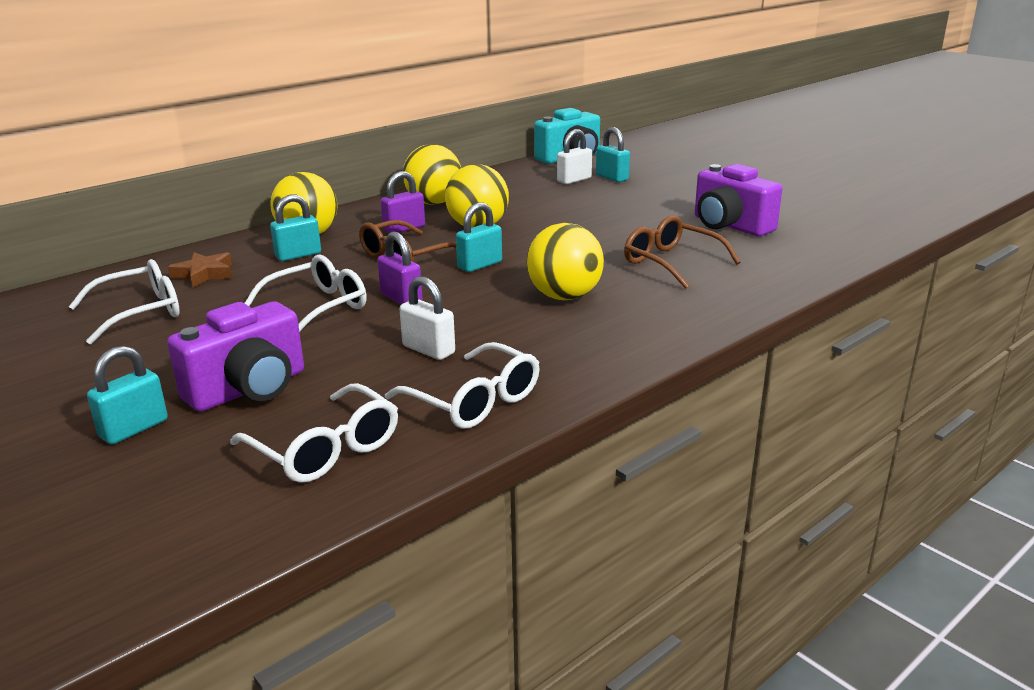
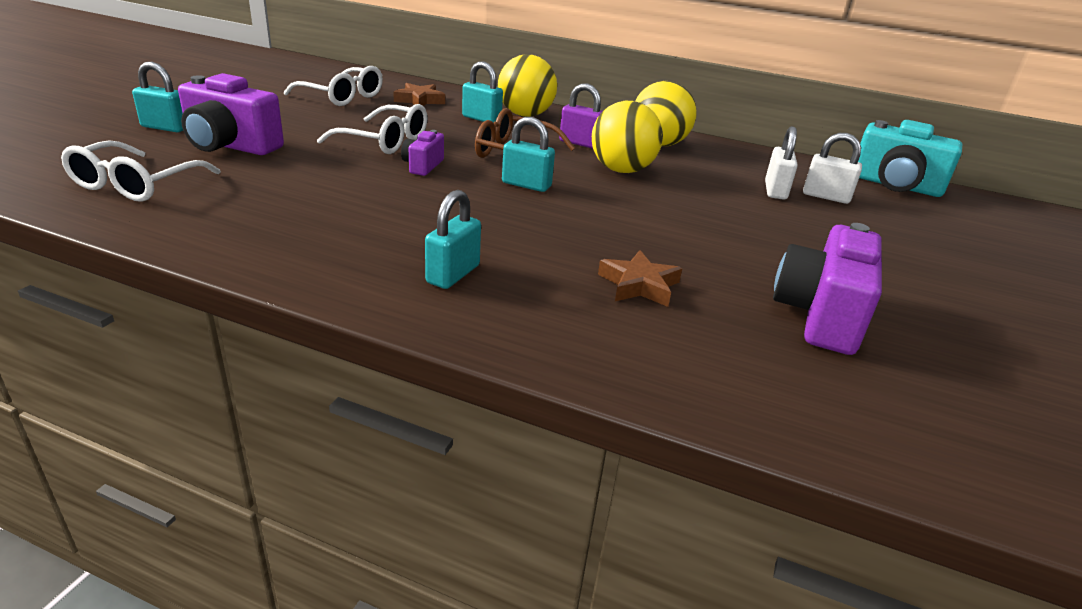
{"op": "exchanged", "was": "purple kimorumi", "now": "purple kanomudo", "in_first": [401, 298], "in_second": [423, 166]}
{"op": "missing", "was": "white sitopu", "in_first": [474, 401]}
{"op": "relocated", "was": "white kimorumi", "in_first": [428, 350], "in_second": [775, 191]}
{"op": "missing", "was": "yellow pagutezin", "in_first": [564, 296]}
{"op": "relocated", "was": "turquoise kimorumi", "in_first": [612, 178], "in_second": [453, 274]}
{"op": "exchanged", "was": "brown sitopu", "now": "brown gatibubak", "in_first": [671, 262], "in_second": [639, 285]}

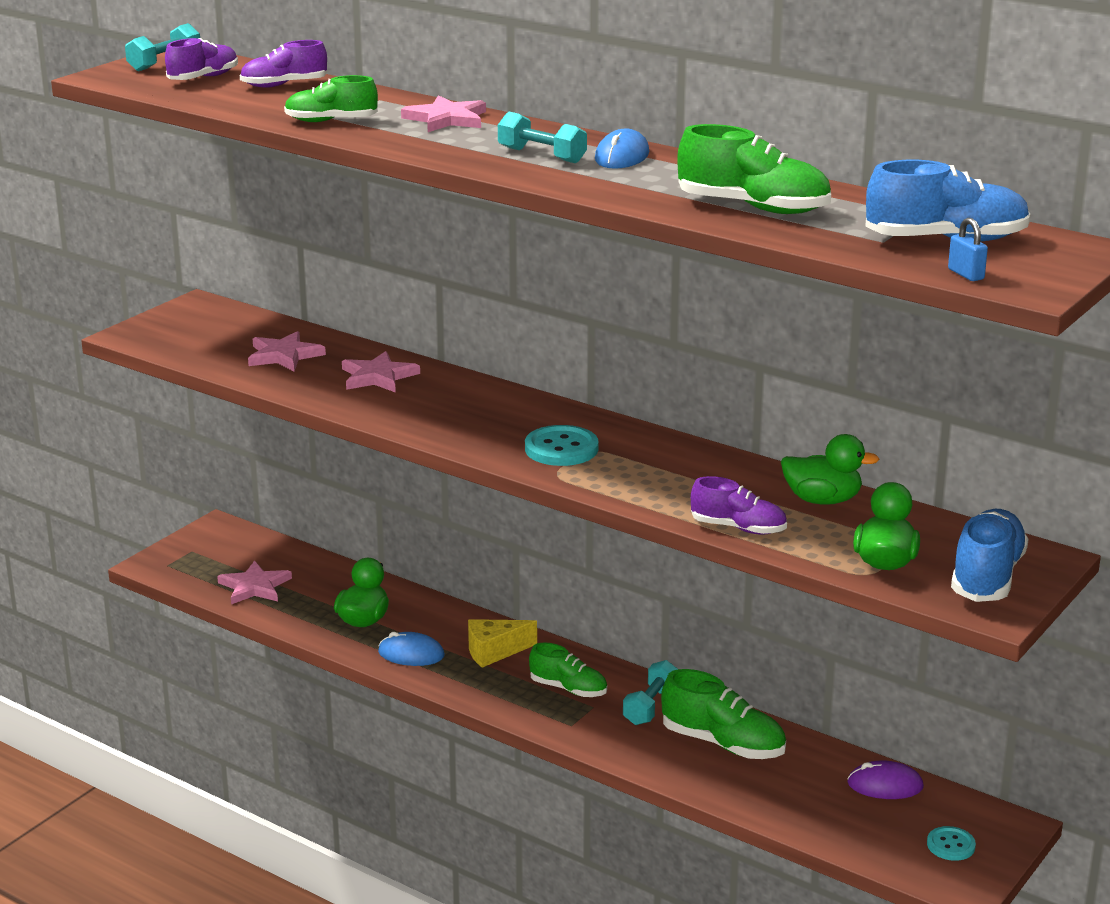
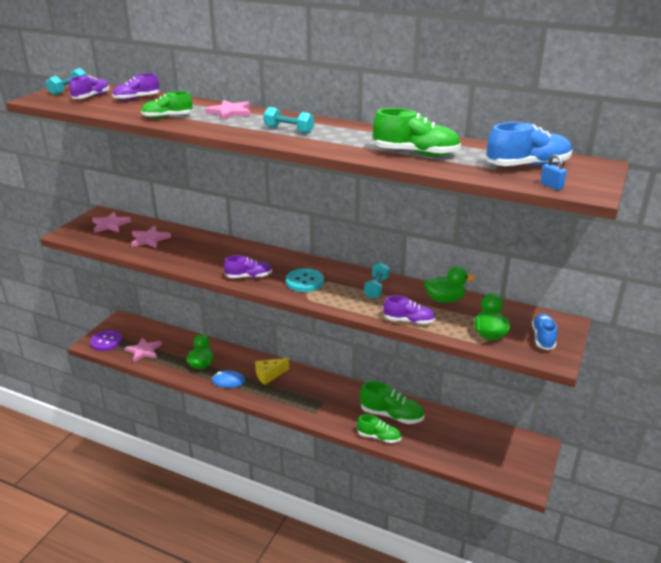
{"op": "relocated", "was": "pink gatibubak", "in_first": [378, 376], "in_second": [110, 224]}
{"op": "relocated", "was": "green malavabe", "in_first": [568, 689], "in_second": [379, 437]}
{"op": "missing", "was": "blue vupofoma", "in_first": [622, 156]}
{"op": "relocated", "was": "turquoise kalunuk", "in_first": [650, 706], "in_second": [376, 288]}
{"op": "missing", "was": "purple vupofoma", "in_first": [885, 785]}
{"op": "missing", "was": "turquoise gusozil", "in_first": [950, 845]}
{"op": "size", "was": "blue malavabe", "in_first": [987, 577], "in_second": [543, 338], "ratio": 0.66}
{"op": "appeared", "now": "purple gusozil", "in_second": [106, 341]}
{"op": "appeared", "now": "purple malavabe", "in_second": [249, 276]}

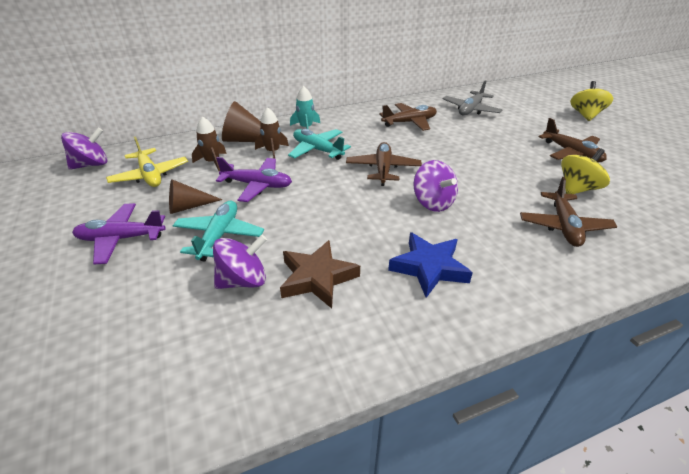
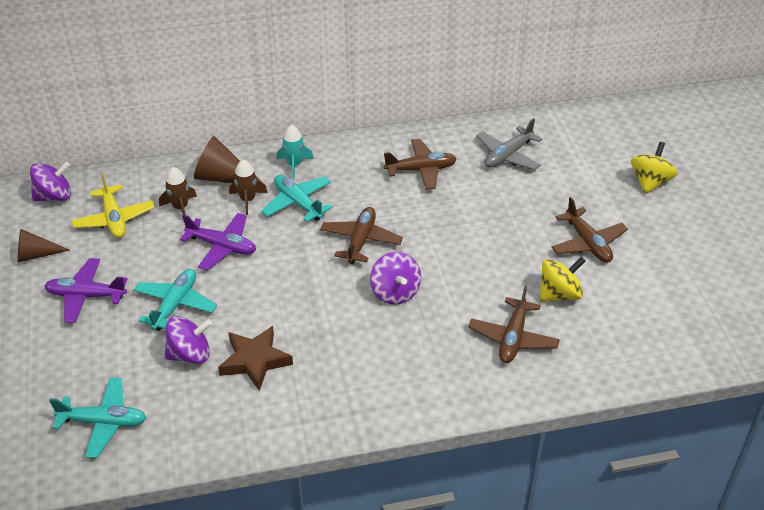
{"op": "relocated", "was": "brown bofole", "in_first": [188, 207], "in_second": [36, 255]}
{"op": "missing", "was": "blue gatibubak", "in_first": [429, 267]}
{"op": "appeared", "now": "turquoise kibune", "in_second": [103, 422]}

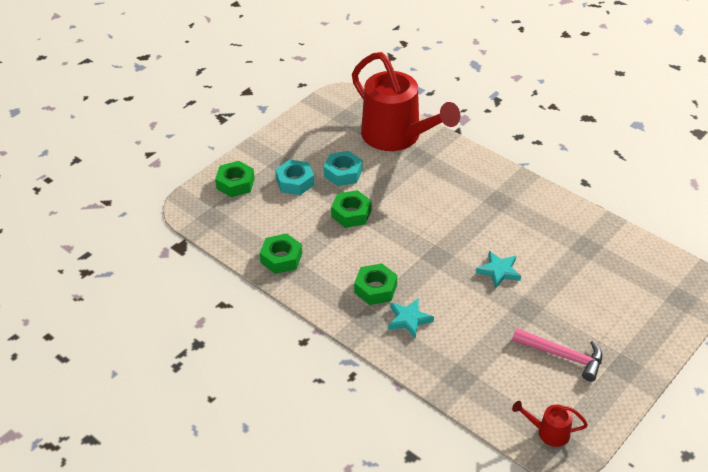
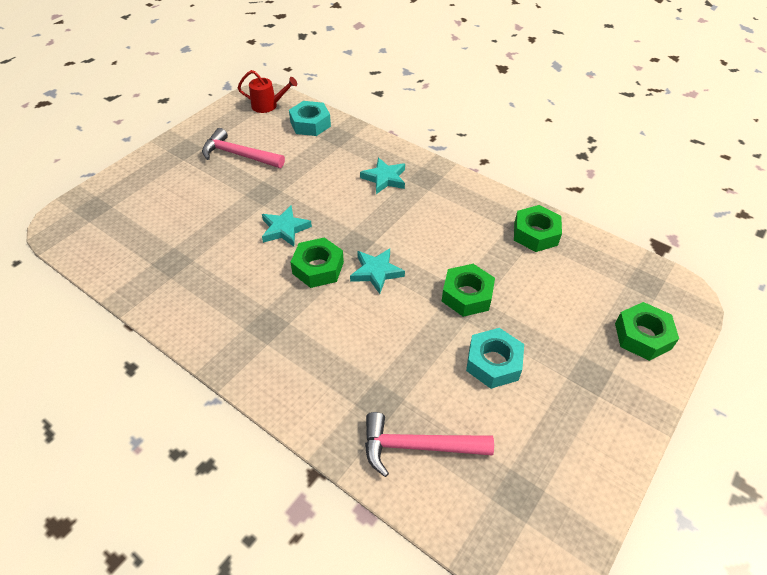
{"op": "relocated", "was": "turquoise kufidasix", "in_first": [295, 182], "in_second": [310, 124]}
{"op": "exchanged", "was": "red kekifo", "now": "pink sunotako", "in_first": [398, 137], "in_second": [417, 446]}
{"op": "relocated", "was": "green kufidasix", "in_first": [375, 289], "in_second": [318, 268]}
{"op": "appeared", "now": "turquoise gatibubak", "in_second": [376, 272]}

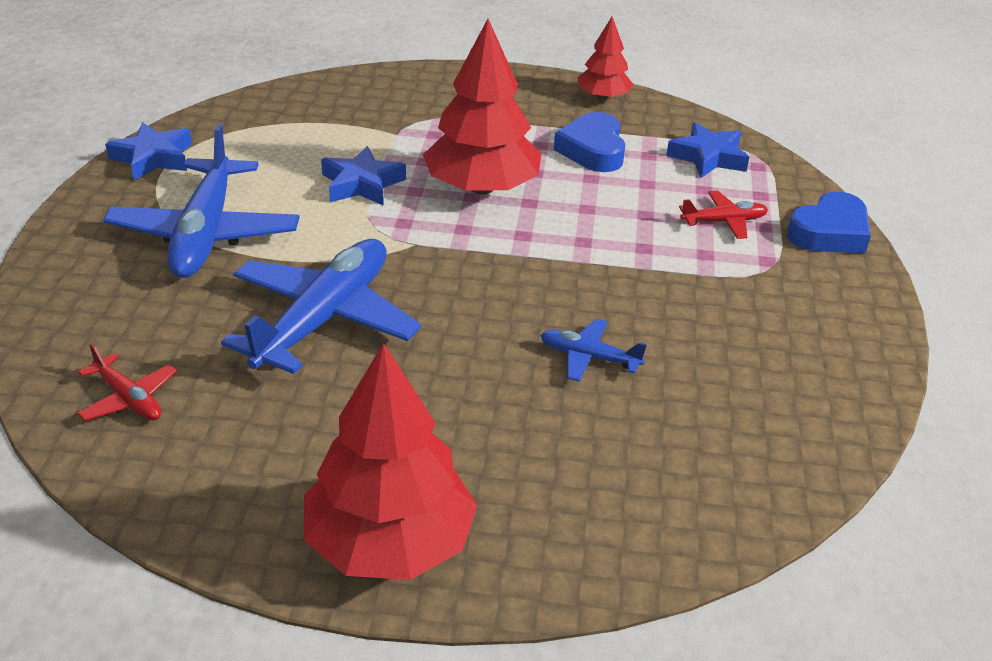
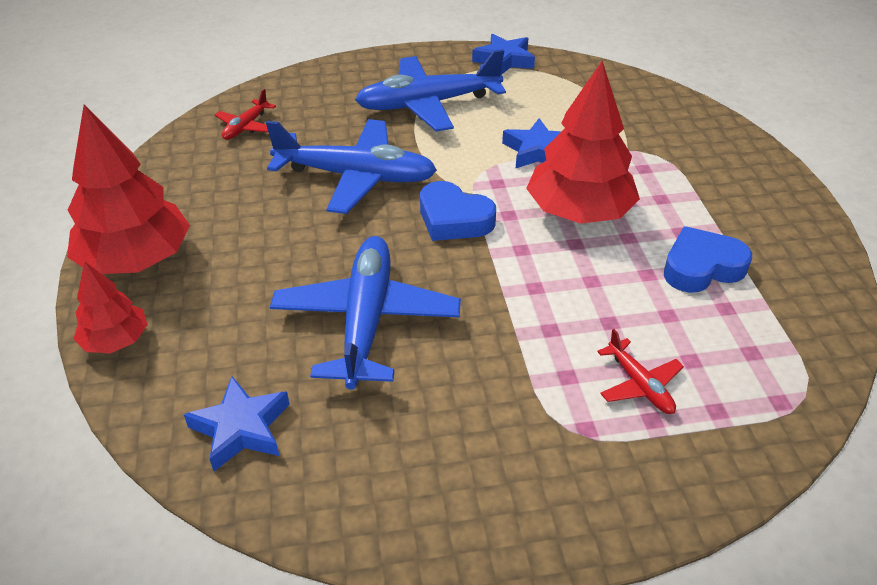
{"op": "size", "was": "blue kibune", "in_first": [588, 357], "in_second": [366, 320], "ratio": 2.14}
{"op": "relocated", "was": "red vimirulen", "in_first": [603, 97], "in_second": [116, 340]}
{"op": "relocated", "was": "blue gatibubak", "in_first": [708, 157], "in_second": [241, 428]}
{"op": "relocated", "was": "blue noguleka", "in_first": [829, 233], "in_second": [454, 219]}

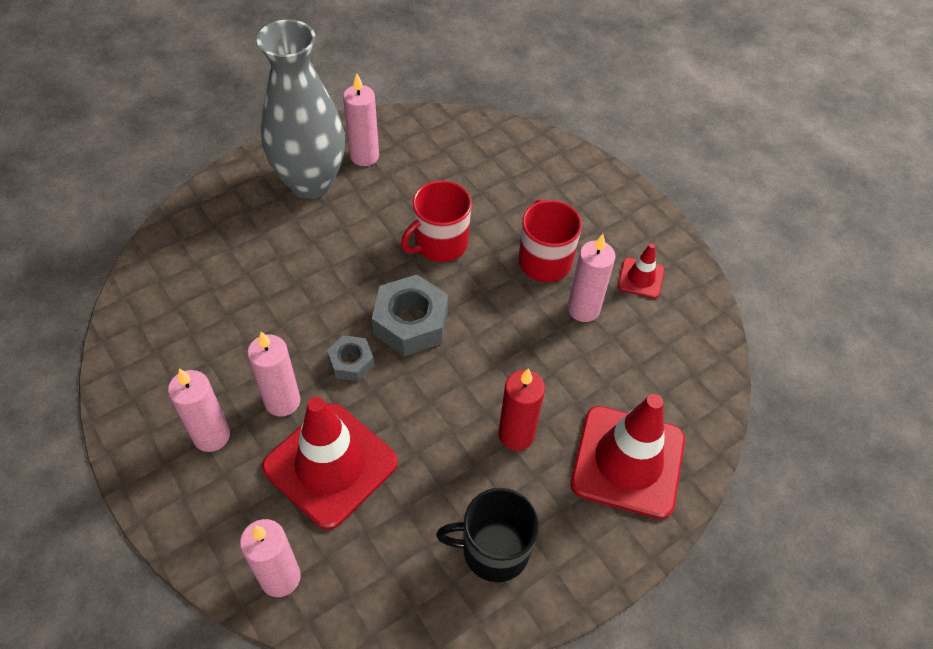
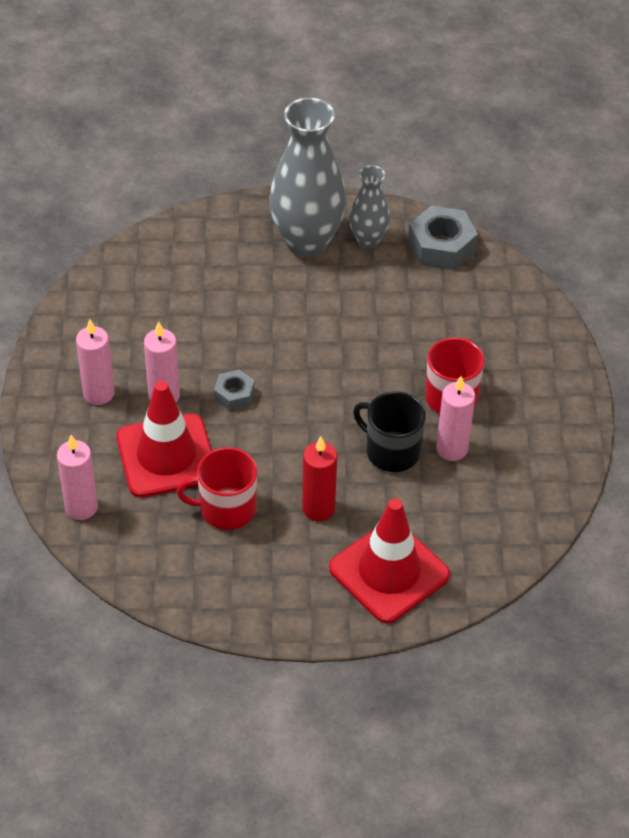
{"op": "exchanged", "was": "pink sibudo", "now": "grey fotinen", "in_first": [364, 156], "in_second": [368, 240]}
{"op": "relocated", "was": "grey kufidasix", "in_first": [411, 322], "in_second": [441, 246]}
{"op": "relocated", "was": "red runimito", "in_first": [440, 243], "in_second": [226, 509]}
{"op": "relocated", "was": "black runimito", "in_first": [494, 550], "in_second": [391, 451]}
{"op": "missing", "was": "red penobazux", "in_first": [640, 278]}

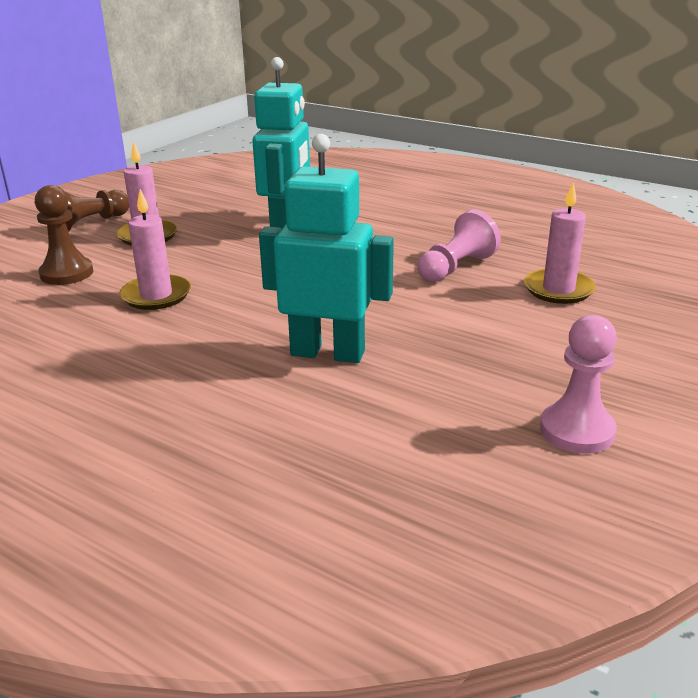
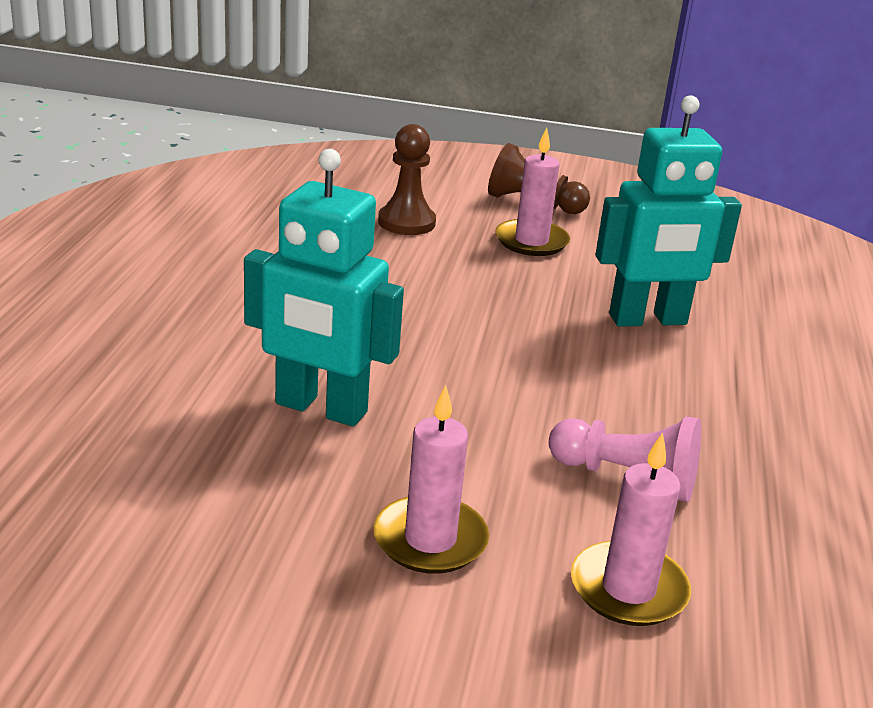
{"op": "relocated", "was": "pink sibudo", "in_first": [156, 295], "in_second": [430, 540]}
{"op": "spun", "was": "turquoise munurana", "in_first": [328, 353], "in_second": [320, 409], "clockwise": 120}
{"op": "missing", "was": "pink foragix", "in_first": [577, 431]}

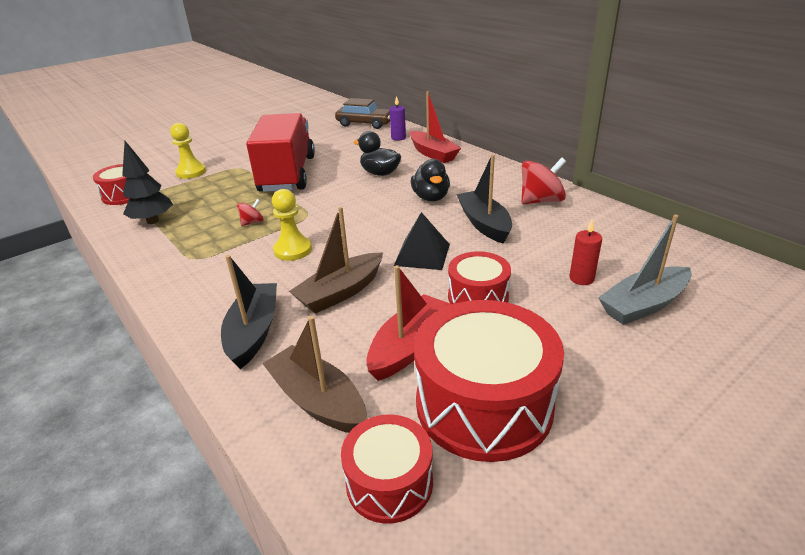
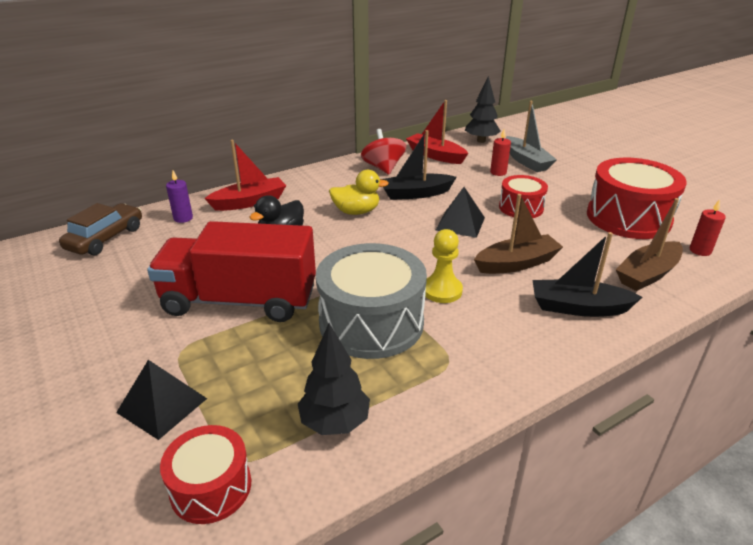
{"op": "exchanged", "was": "yellow foragix", "now": "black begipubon", "in_first": [191, 172], "in_second": [162, 405]}
{"op": "exchanged", "was": "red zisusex", "now": "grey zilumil", "in_first": [252, 222], "in_second": [371, 322]}
{"op": "spun", "was": "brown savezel", "in_first": [341, 292], "in_second": [517, 263], "clockwise": -75}
{"op": "exchanged", "was": "red zilumil", "now": "red sibudo", "in_first": [389, 482], "in_second": [700, 251]}
{"op": "relocated", "was": "red savezel", "in_first": [409, 346], "in_second": [435, 155]}
{"op": "colour", "was": "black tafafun", "now": "yellow tafafun", "in_first": [431, 198], "in_second": [356, 211]}
{"op": "appeared", "now": "black vimirulen", "in_second": [481, 141]}

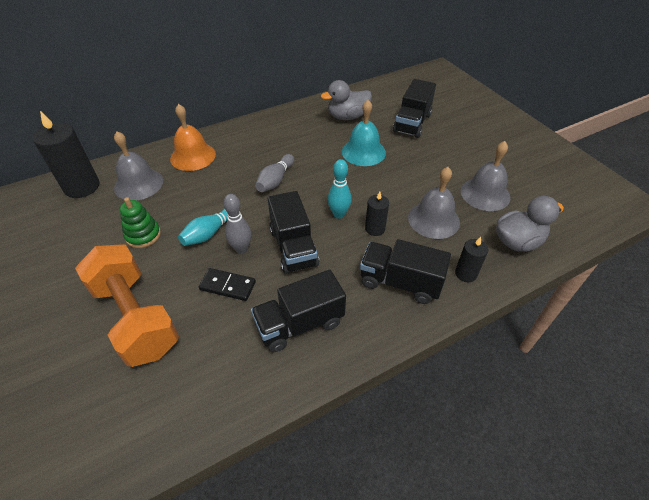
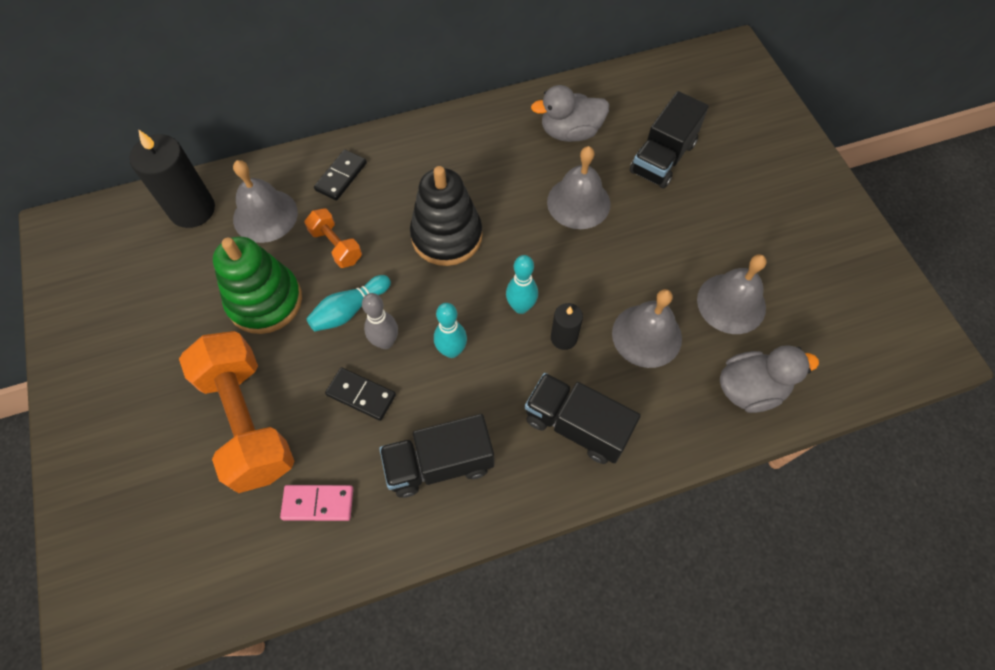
{"op": "size", "was": "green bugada", "in_first": [143, 235], "in_second": [265, 301], "ratio": 1.67}
{"op": "exchanged", "was": "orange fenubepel", "now": "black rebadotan", "in_first": [193, 156], "in_second": [341, 176]}
{"op": "exchanged", "was": "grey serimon", "now": "black bugada", "in_first": [275, 180], "in_second": [447, 236]}
{"op": "exchanged", "was": "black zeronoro", "now": "turquoise serimon", "in_first": [293, 247], "in_second": [452, 351]}
{"op": "colour", "was": "turquoise fenubepel", "now": "grey fenubepel", "in_first": [363, 152], "in_second": [578, 202]}
{"op": "missing", "was": "black sibudo", "in_first": [465, 274]}
{"op": "appeared", "now": "pink rebadotan", "in_second": [318, 503]}
{"op": "appeared", "now": "orange kalunuk", "in_second": [336, 246]}

